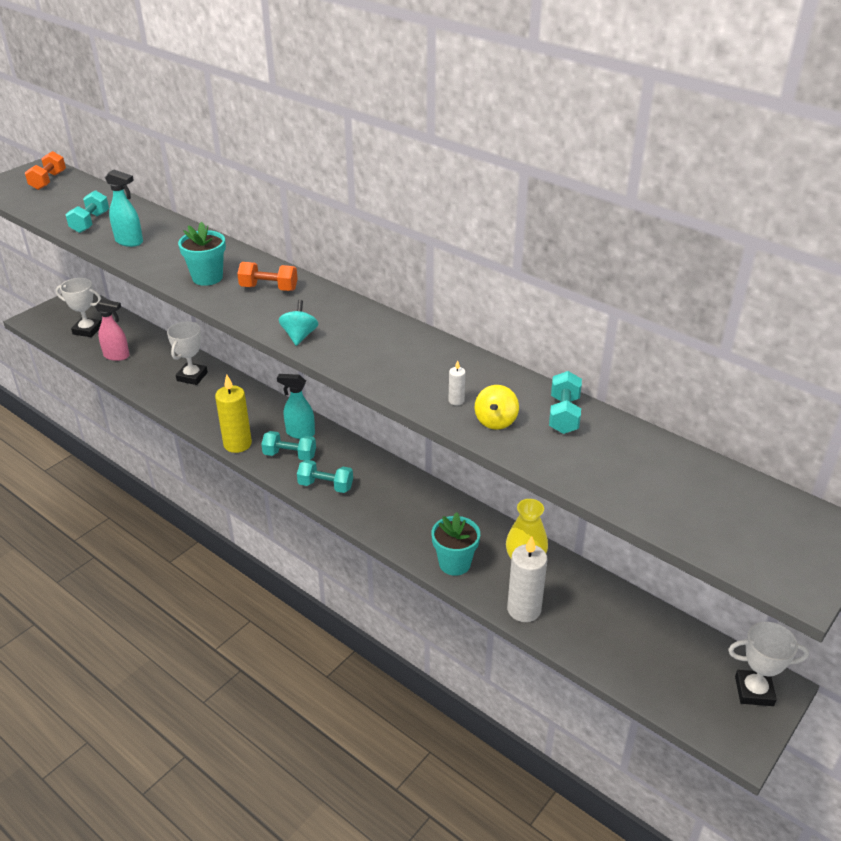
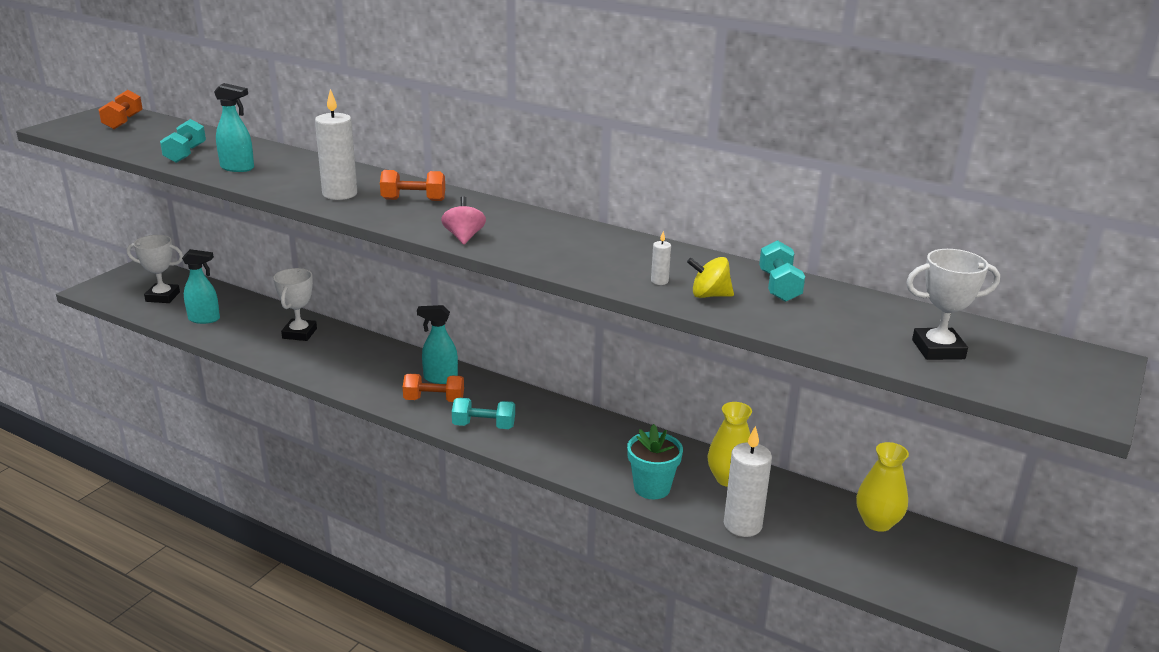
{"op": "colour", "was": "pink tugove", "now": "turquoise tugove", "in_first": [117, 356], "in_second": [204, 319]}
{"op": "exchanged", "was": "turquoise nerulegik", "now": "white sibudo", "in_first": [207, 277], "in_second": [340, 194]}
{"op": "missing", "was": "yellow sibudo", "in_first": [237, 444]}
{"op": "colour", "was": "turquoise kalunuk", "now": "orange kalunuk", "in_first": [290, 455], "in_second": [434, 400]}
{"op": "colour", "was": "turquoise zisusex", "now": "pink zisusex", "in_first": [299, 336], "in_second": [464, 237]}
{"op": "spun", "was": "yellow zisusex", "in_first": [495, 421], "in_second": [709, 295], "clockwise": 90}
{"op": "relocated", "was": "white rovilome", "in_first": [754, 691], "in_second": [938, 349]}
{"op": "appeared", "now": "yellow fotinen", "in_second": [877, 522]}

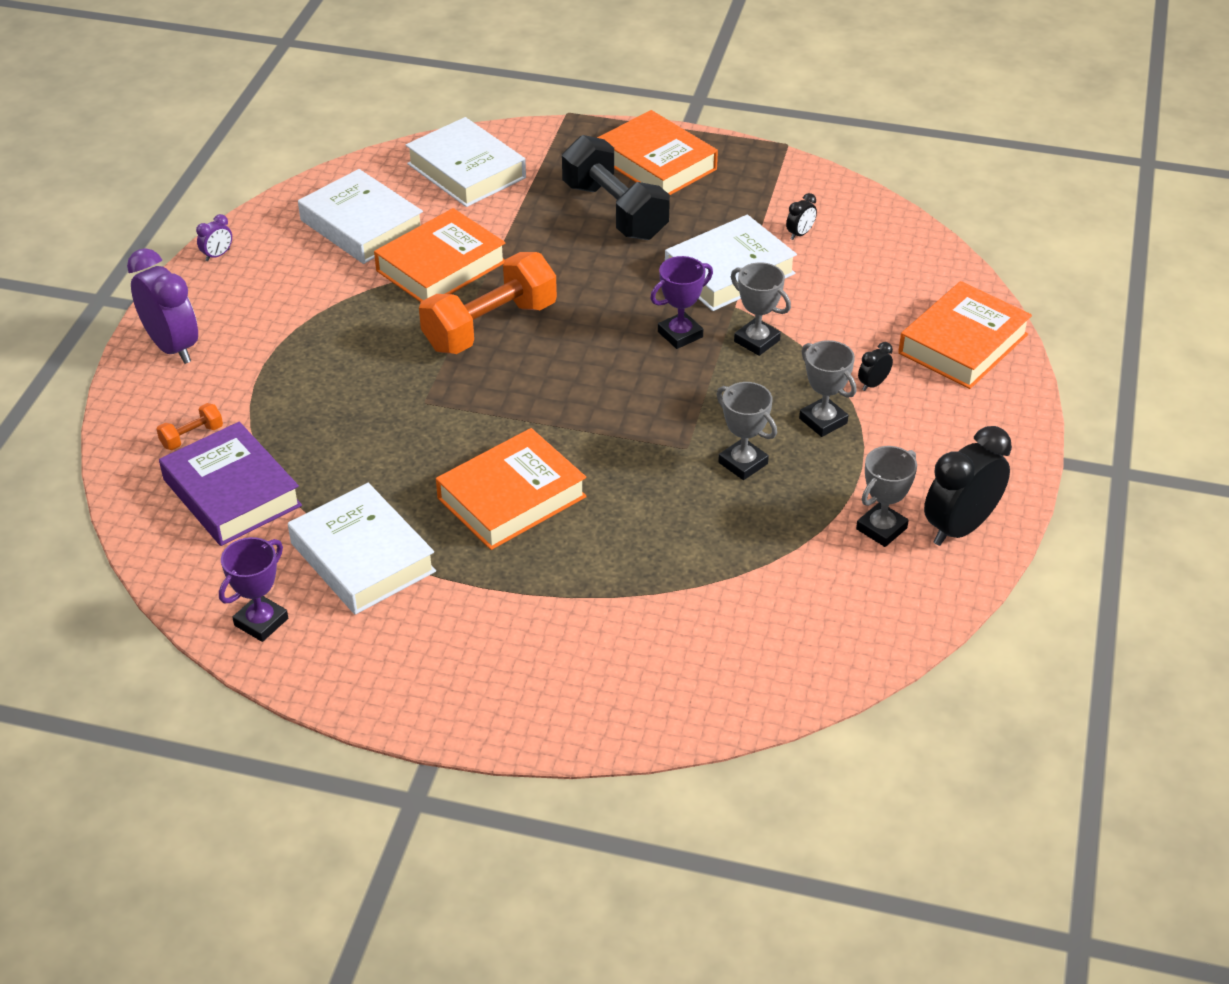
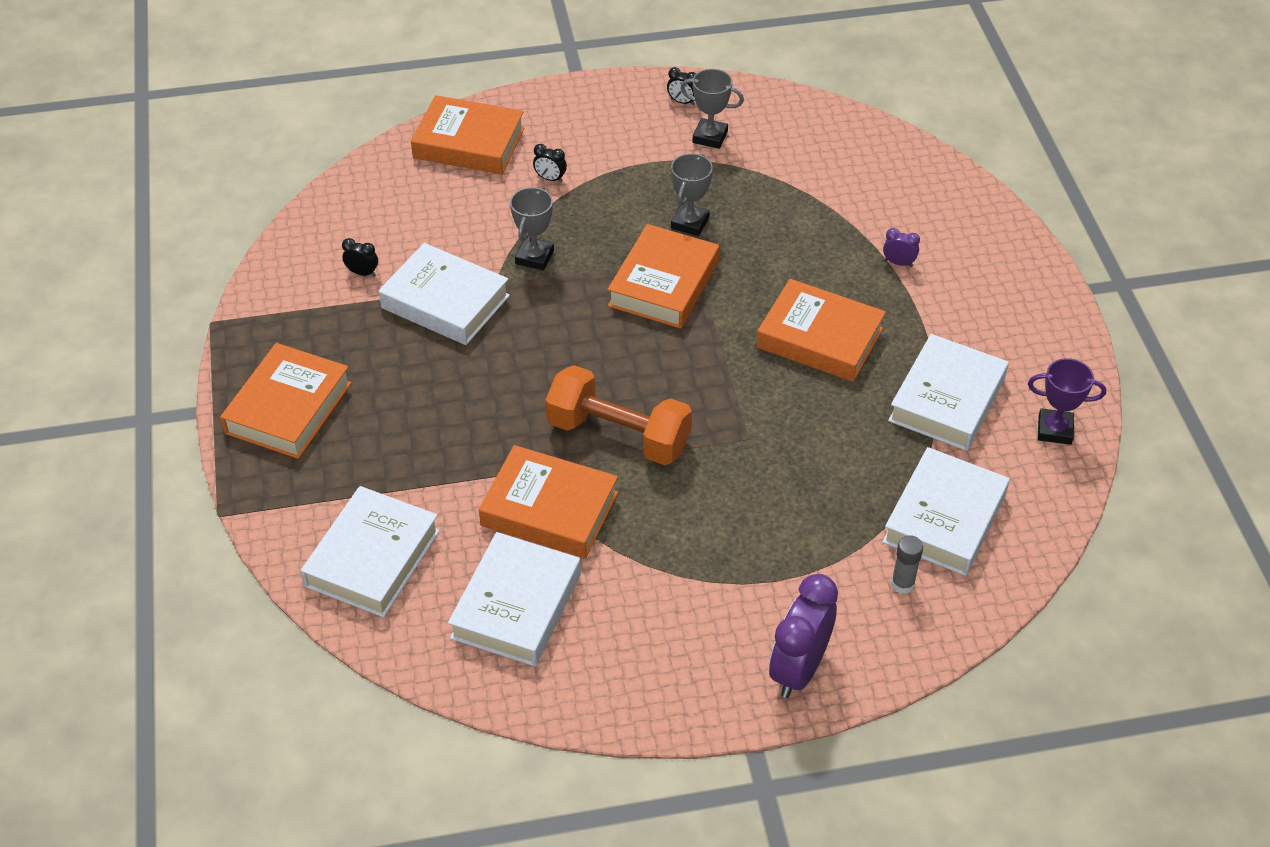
{"op": "exchanged", "was": "orange kalunuk", "now": "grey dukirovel", "in_first": [192, 437], "in_second": [902, 584]}
{"op": "colour", "was": "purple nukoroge", "now": "white nukoroge", "in_first": [231, 492], "in_second": [944, 518]}
{"op": "relocated", "was": "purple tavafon", "in_first": [217, 255], "in_second": [898, 263]}
{"op": "missing", "was": "black kalunuk", "in_first": [615, 211]}
{"op": "missing", "was": "purple rovilome", "in_first": [680, 334]}
{"op": "missing", "was": "grey rovilome", "in_first": [823, 421]}
{"op": "size", "was": "black tavafon", "in_first": [960, 528], "in_second": [682, 102], "ratio": 0.44}
{"op": "appeared", "now": "orange nukoroge", "in_second": [664, 284]}

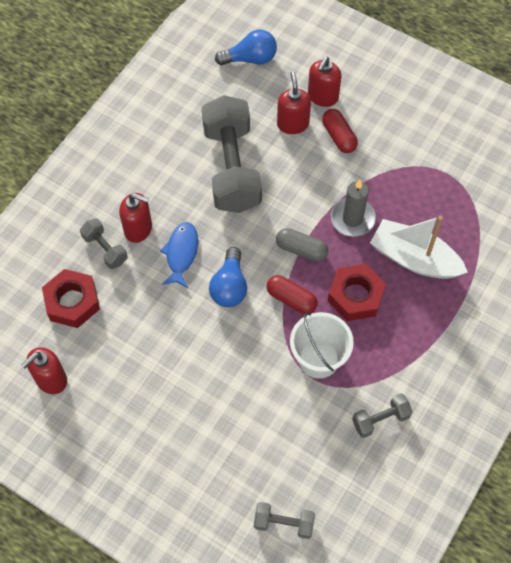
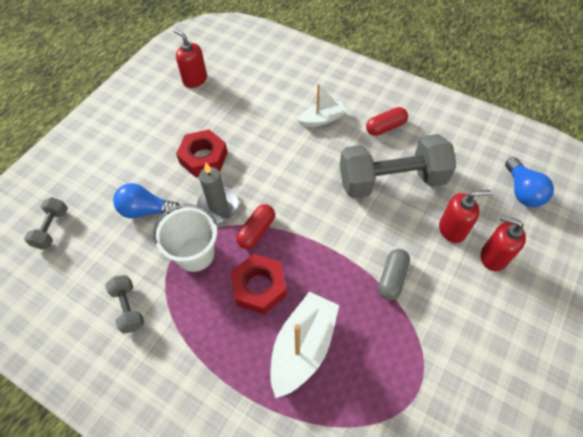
{"op": "relocated", "was": "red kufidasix", "in_first": [72, 302], "in_second": [203, 158]}
{"op": "missing", "was": "grey kalunuk", "in_first": [105, 249]}
{"op": "exchanged", "was": "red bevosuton", "now": "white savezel", "in_first": [138, 229], "in_second": [322, 119]}
{"op": "missing", "was": "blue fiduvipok", "in_first": [181, 253]}
{"op": "relocated", "was": "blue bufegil", "in_first": [229, 286], "in_second": [146, 210]}
{"op": "relocated", "was": "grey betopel", "in_first": [301, 249], "in_second": [392, 278]}
{"op": "relocated", "was": "red betopel", "in_first": [339, 136], "in_second": [385, 127]}
{"op": "relocated", "was": "grey sibudo", "in_first": [352, 219], "in_second": [218, 206]}

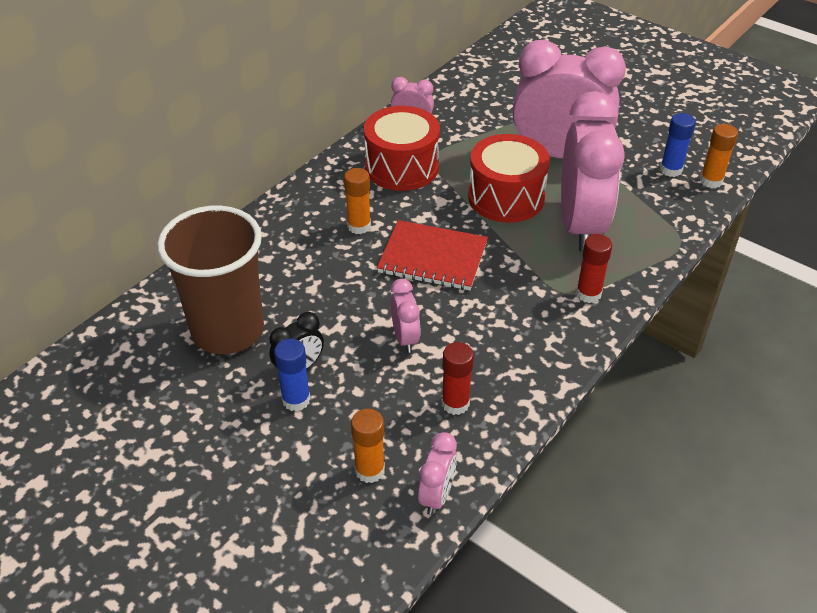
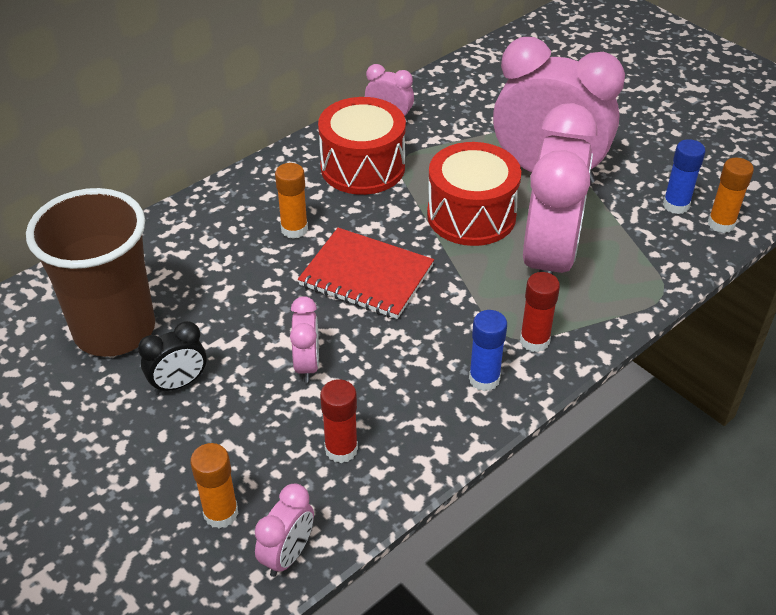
{"op": "relocated", "was": "blue dukirovel", "in_first": [296, 400], "in_second": [484, 379]}

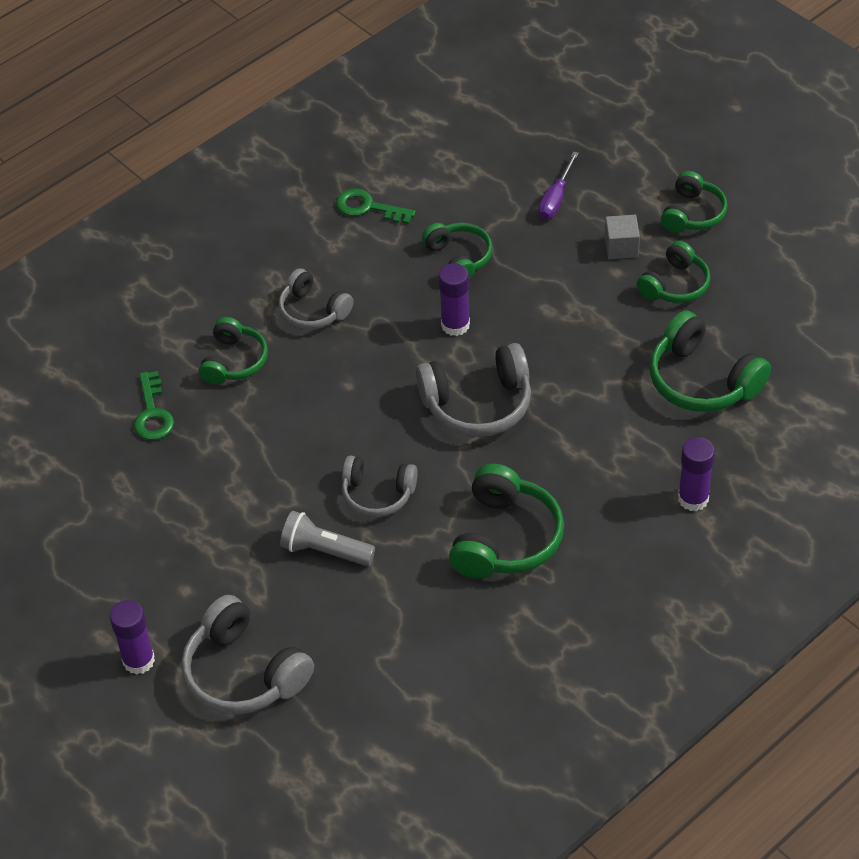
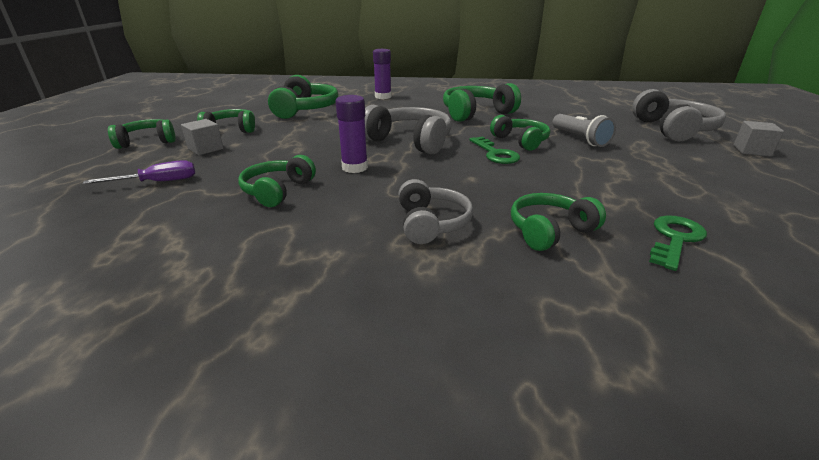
{"op": "exchanged", "was": "purple dukirovel", "now": "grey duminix", "in_first": [138, 660], "in_second": [751, 150]}
{"op": "relocated", "was": "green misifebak", "in_first": [368, 207], "in_second": [495, 154]}
{"op": "colour", "was": "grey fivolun", "now": "green fivolun", "in_first": [377, 494], "in_second": [520, 141]}

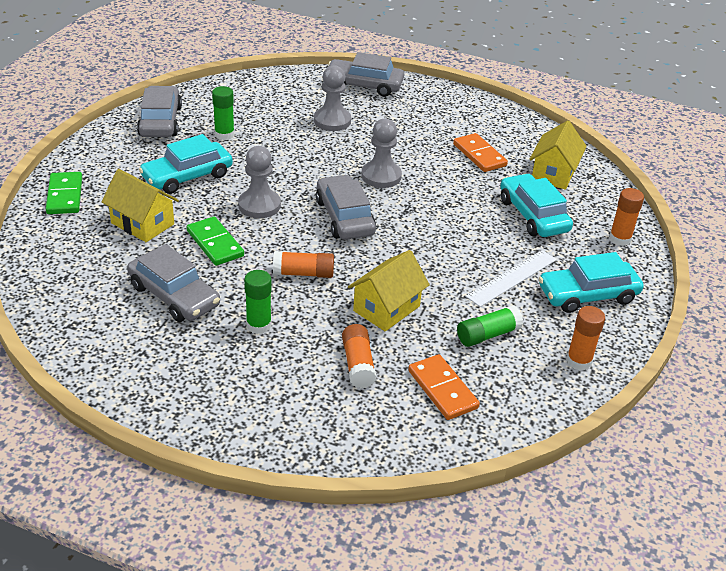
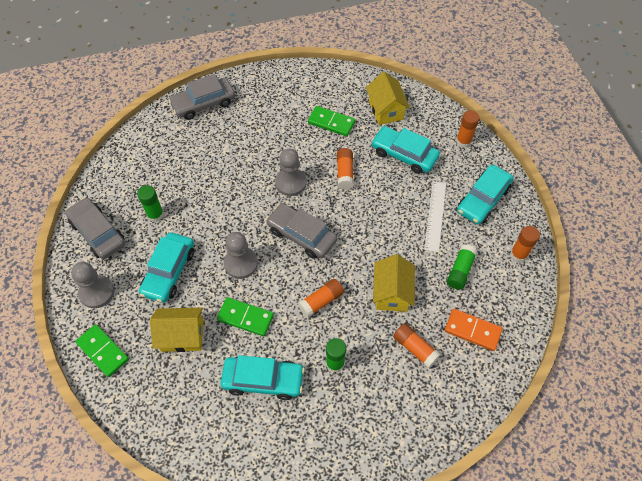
{"op": "colour", "was": "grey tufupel", "now": "turquoise tufupel", "in_first": [174, 295], "in_second": [263, 380]}
{"op": "relocated", "was": "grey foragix", "in_first": [332, 121], "in_second": [97, 292]}
{"op": "colour", "was": "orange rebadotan", "now": "green rebadotan", "in_first": [479, 155], "in_second": [331, 122]}
{"op": "appeared", "now": "orange dukirovel", "in_second": [344, 173]}

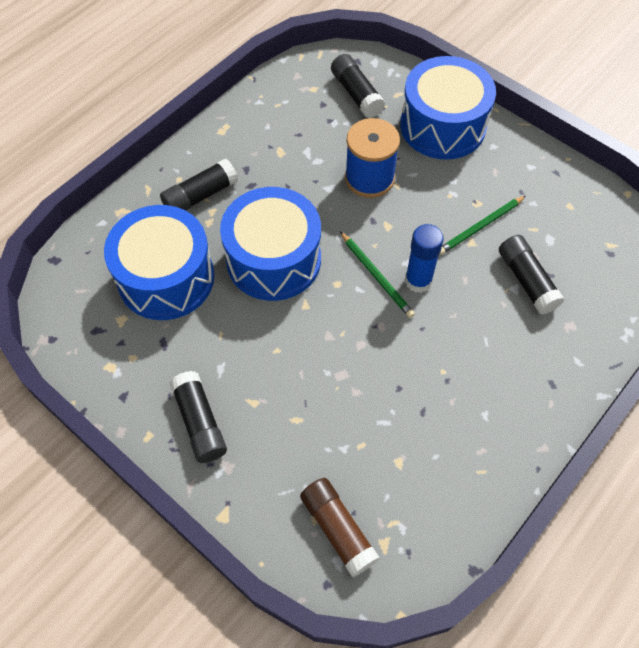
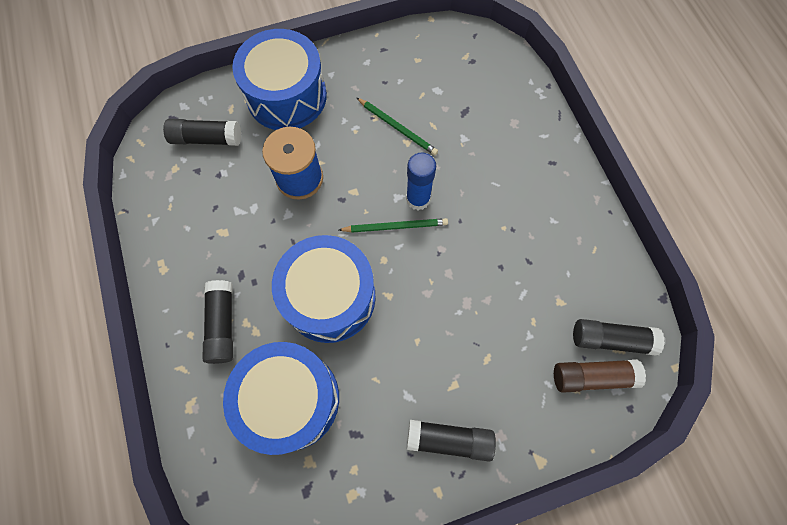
{"op": "spun", "was": "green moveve", "in_first": [480, 227], "in_second": [397, 128], "clockwise": -45}
{"op": "relocated", "was": "black dukirovel", "in_first": [527, 281], "in_second": [611, 339]}

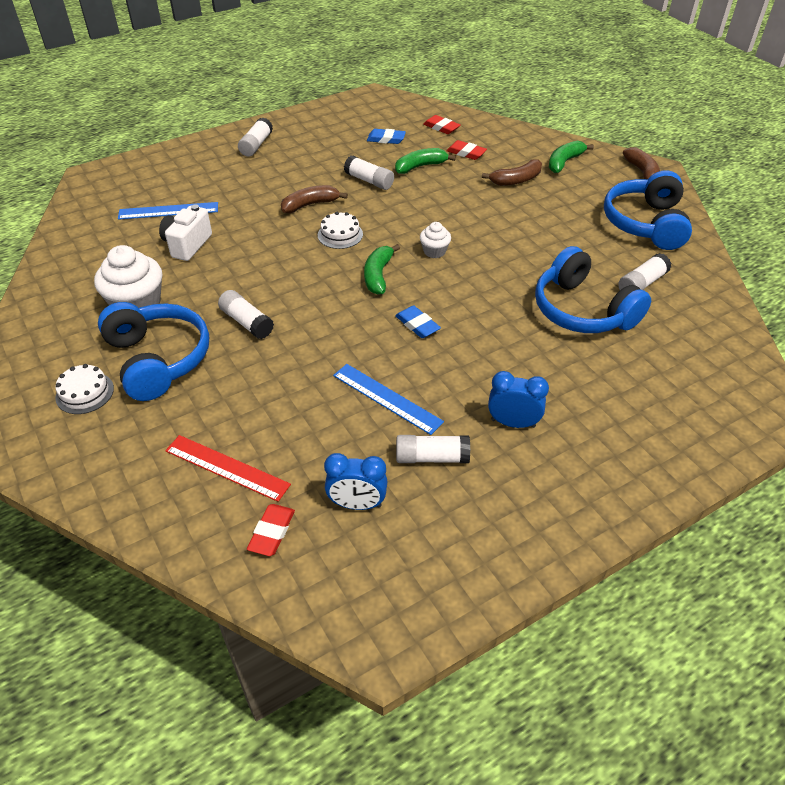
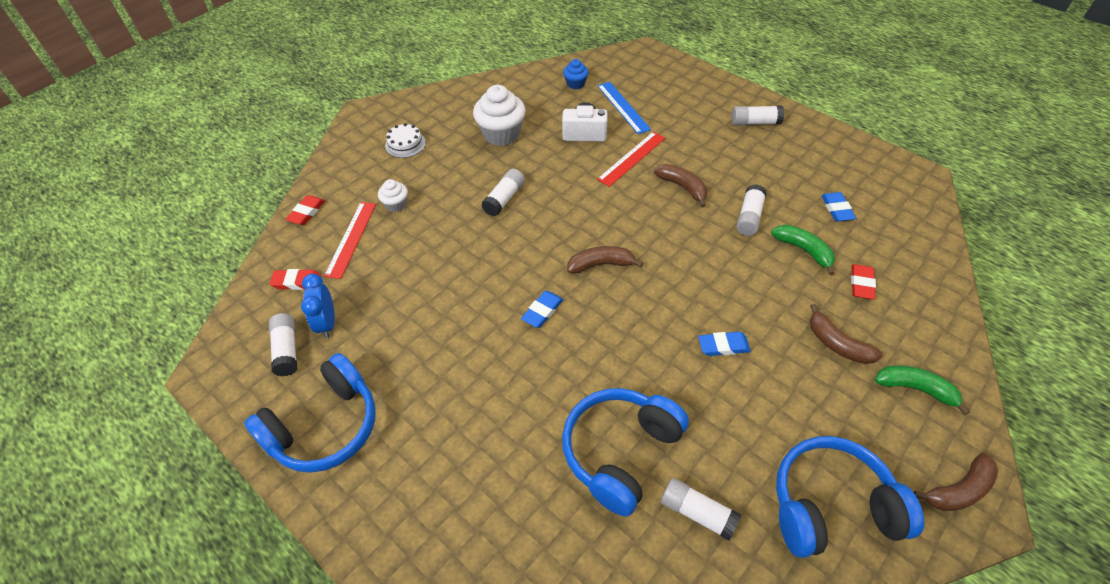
{"op": "relocated", "was": "blue fivolun", "in_first": [158, 359], "in_second": [325, 427]}
{"op": "missing", "was": "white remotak", "in_first": [340, 235]}
{"op": "missing", "was": "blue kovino", "in_first": [387, 398]}
{"op": "colour", "was": "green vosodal", "now": "brown vosodal", "in_first": [378, 275], "in_second": [601, 264]}
{"op": "relocated", "was": "white dukirovel", "in_first": [431, 457], "in_second": [287, 350]}
{"op": "relocated", "was": "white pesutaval", "in_first": [434, 251], "in_second": [396, 204]}
{"op": "relocated", "was": "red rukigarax", "in_first": [441, 127], "in_second": [307, 212]}
{"op": "missing", "was": "blue tavafon", "in_first": [513, 423]}
{"op": "appeared", "now": "blue pesutaval", "in_second": [575, 84]}
{"op": "appeared", "now": "red kovino", "in_second": [632, 158]}
{"op": "appeared", "now": "blue rukigarax", "in_second": [723, 346]}

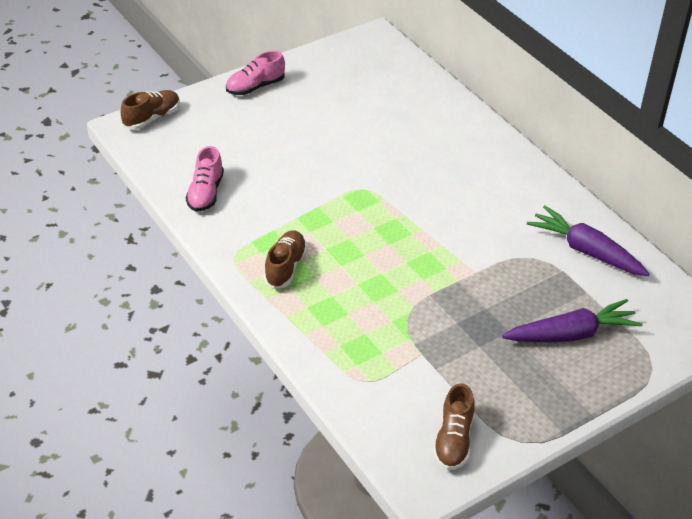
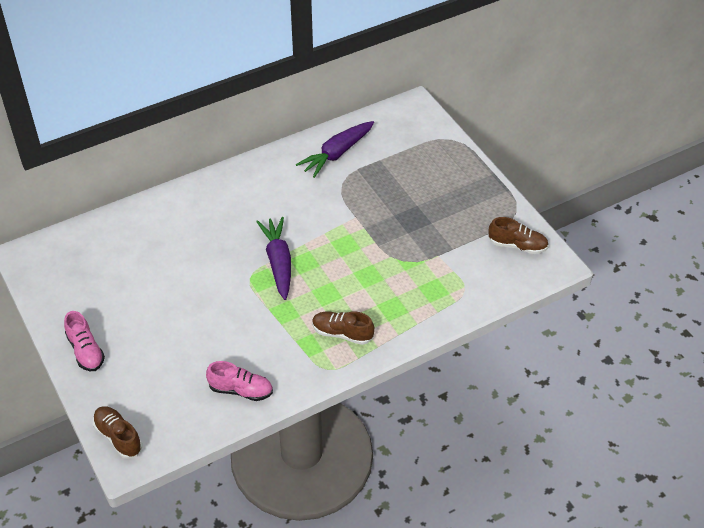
{"op": "relocated", "was": "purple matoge", "in_first": [572, 334], "in_second": [278, 262]}

